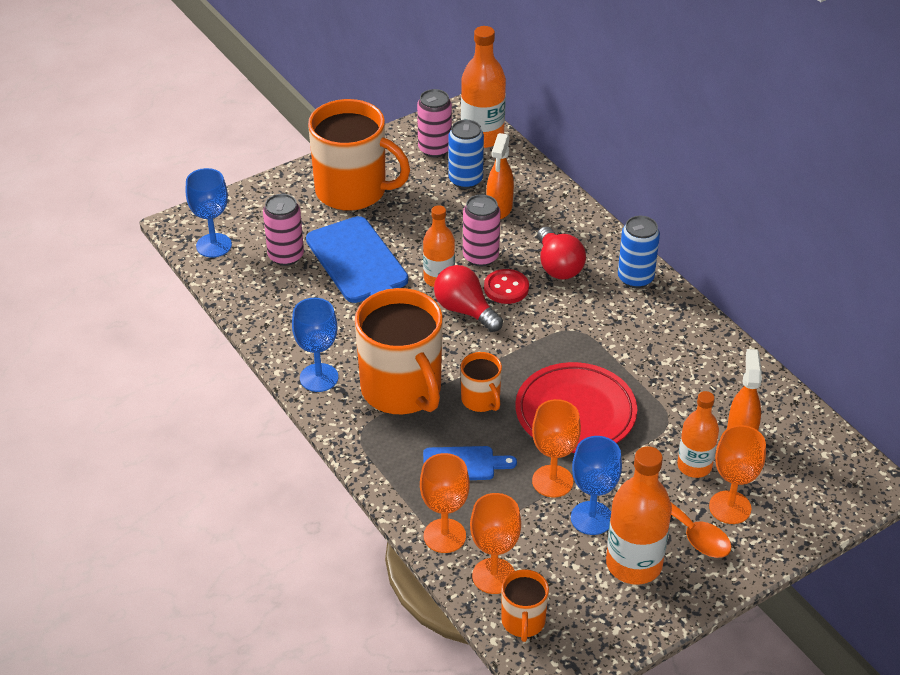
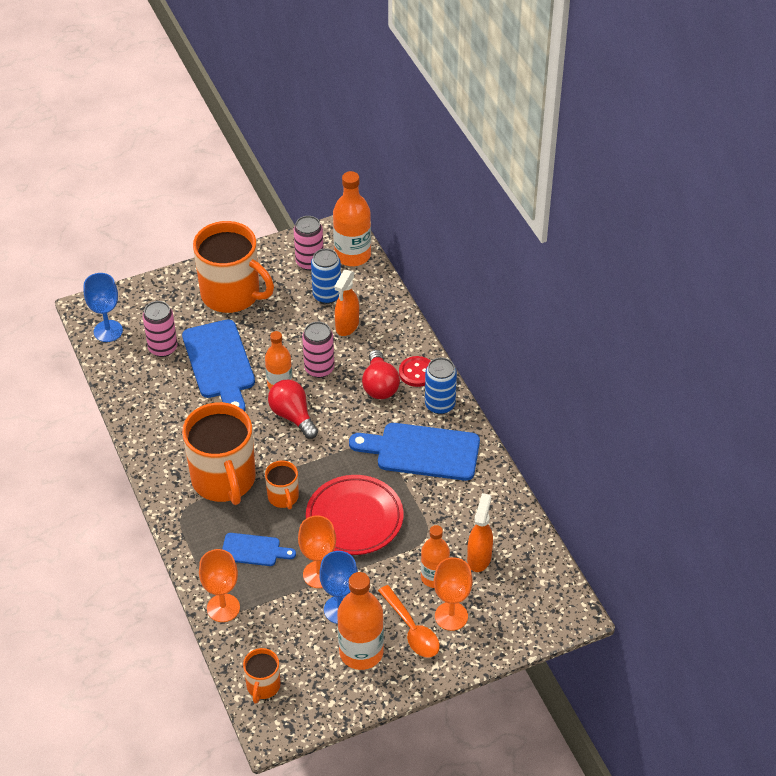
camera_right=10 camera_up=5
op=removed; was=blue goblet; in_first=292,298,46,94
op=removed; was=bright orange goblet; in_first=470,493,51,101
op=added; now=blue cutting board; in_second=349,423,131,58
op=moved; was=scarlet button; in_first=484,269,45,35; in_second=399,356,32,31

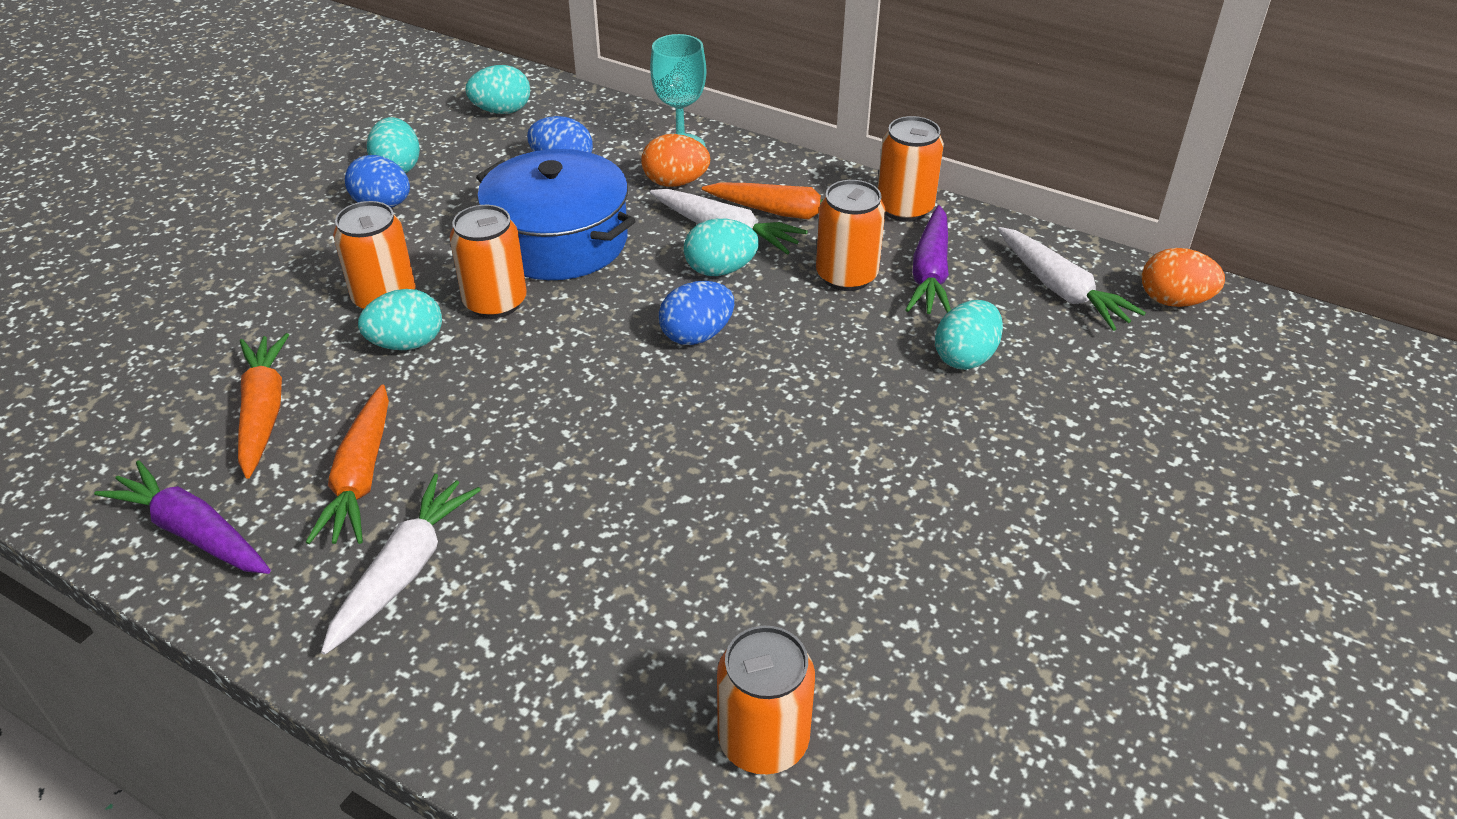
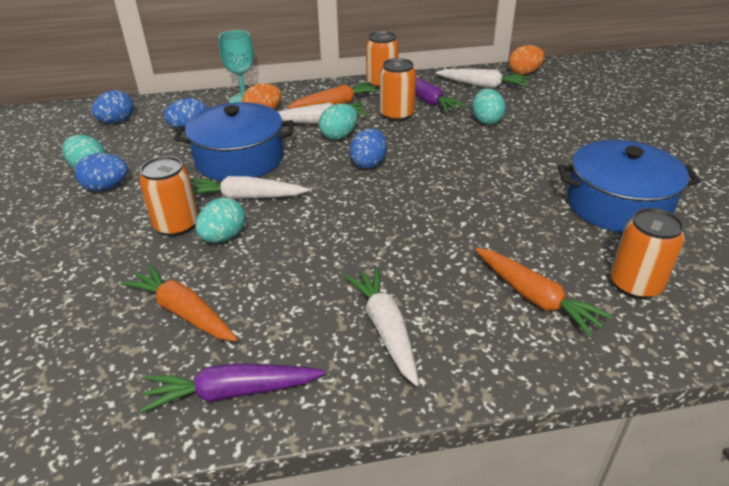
camera_right=-40 camera_up=-5
op=added; now=blue pot; in_second=558,140,143,93
op=moved; was=bright orange toy carrot; in_first=306,384,83,160; in_second=475,248,138,89
op=replaced; was=bright orange can; now=white toy carrot; in_first=450,205,77,113; in_second=191,176,118,23
op=recoloured; was=aqua toy egg; now=blue toy egg; in_first=465,65,65,49; in_second=91,90,43,33

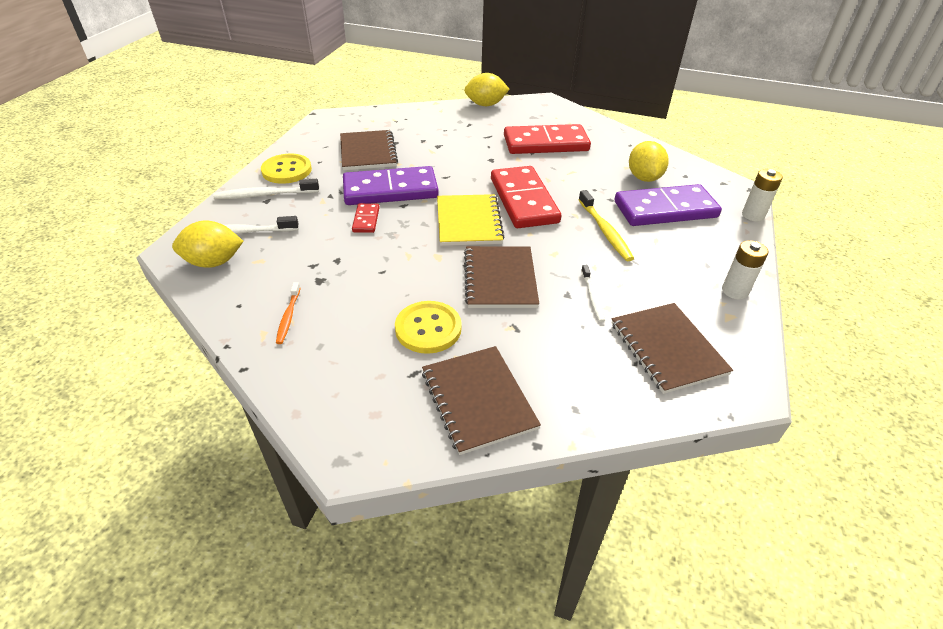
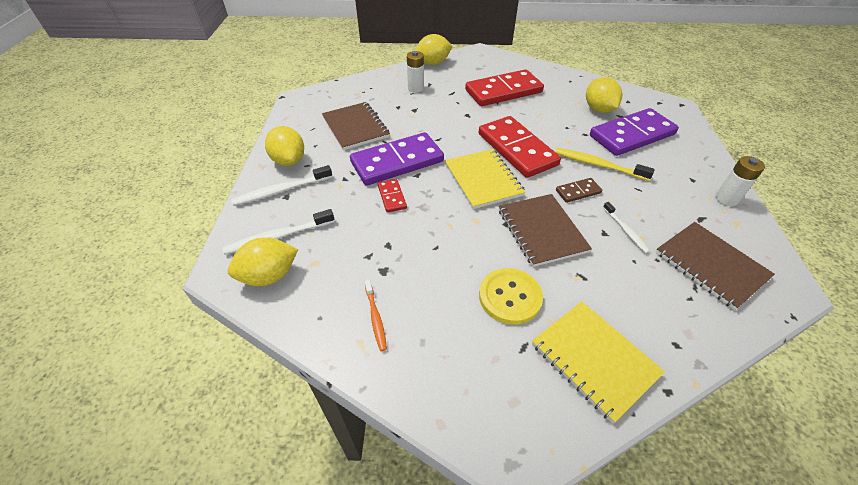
camera_right=-15 camera_up=5
op=added; now=russet domino piece; in_second=556,178,46,25
op=moved; was=white battery; in_first=742,169,41,52; in_second=407,51,17,42
op=replaced; was=yellow button; now=yellow citrus fruit; in_first=261,154,51,30; in_second=265,126,39,40
op=recoloured; was=russet notebook; now=yellow notebook; in_first=422,346,119,109; in_second=532,301,133,122
op=turned; was=yellow toothbrush; in_first=578,190,56,71; in_second=555,148,100,33; clockwise=150

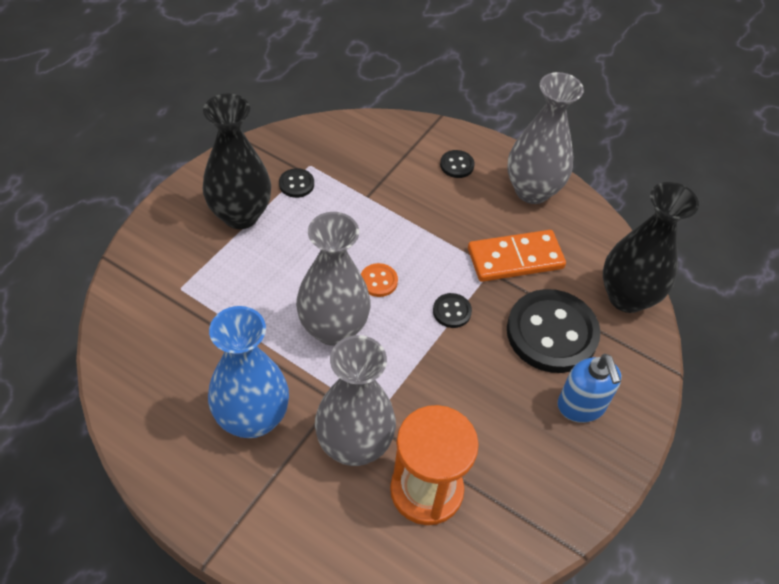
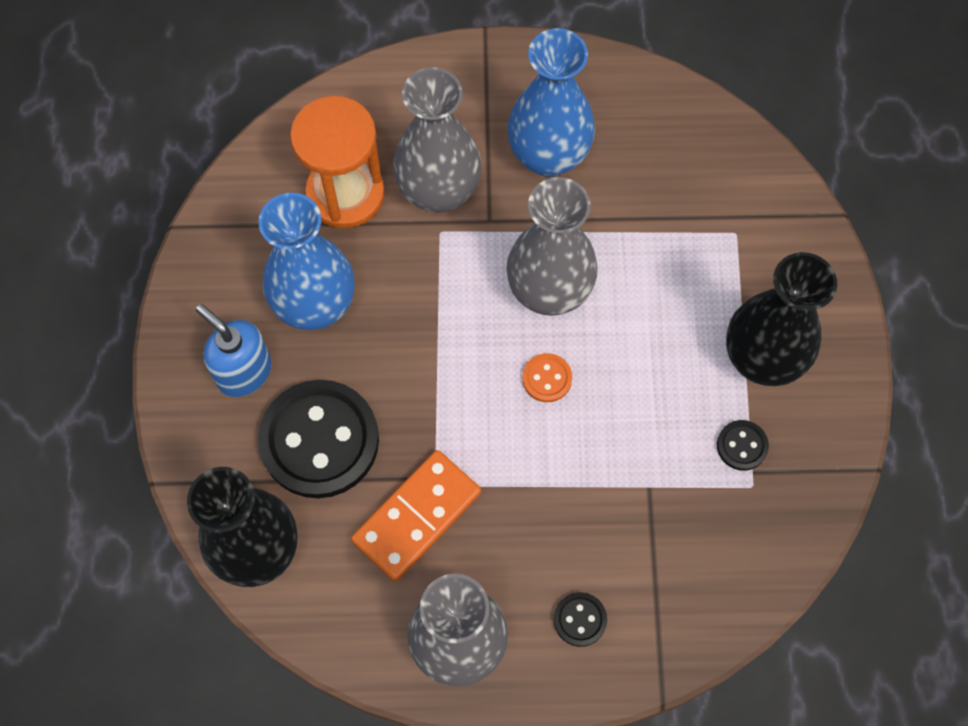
camera_right=150 camera_up=15
op=removed; was=jet-black button; in_first=433,293,39,35
op=added; now=blue vase; in_second=258,193,97,137

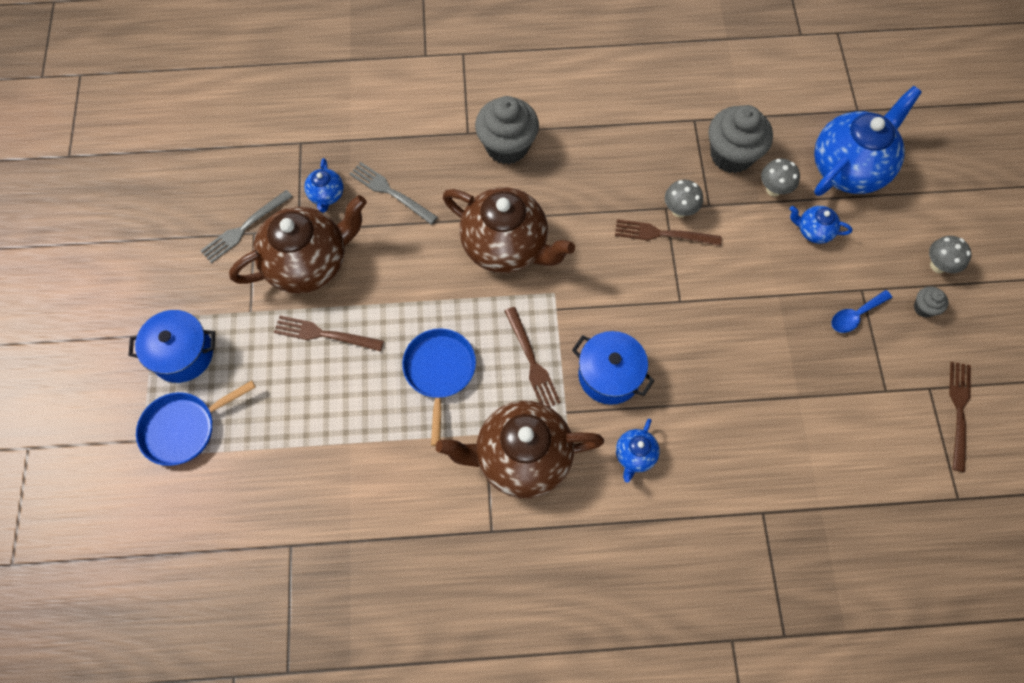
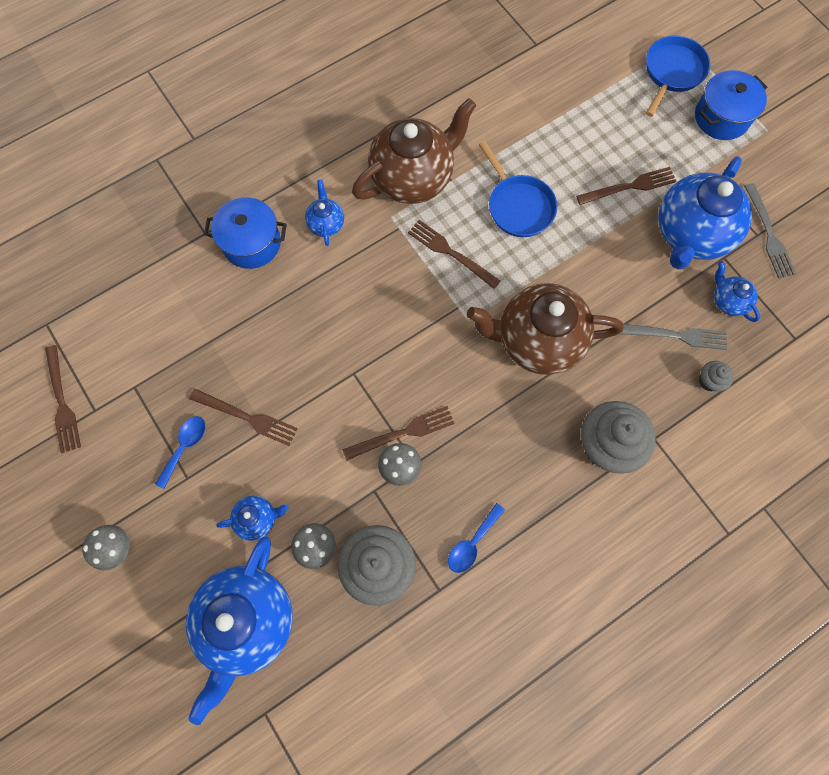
camera_right=150 camera_up=5
op=added; now=russet table fork; in_second=189,389,109,57
op=added; now=blue teaspoon; in_second=448,503,57,70
op=moved; was=blue pot; in_first=572,331,83,74; in_second=204,197,83,72
op=moved; was=gray fairy cake; in_first=914,286,34,32; in_second=699,361,35,31
op=recoloured; was=russet teapot; now=blue teapot; in_first=229,195,138,98; in_second=658,156,94,114
op=turned; was=gray table fork; in_first=200,190,93,73; in_second=744,183,52,95; clockwise=150

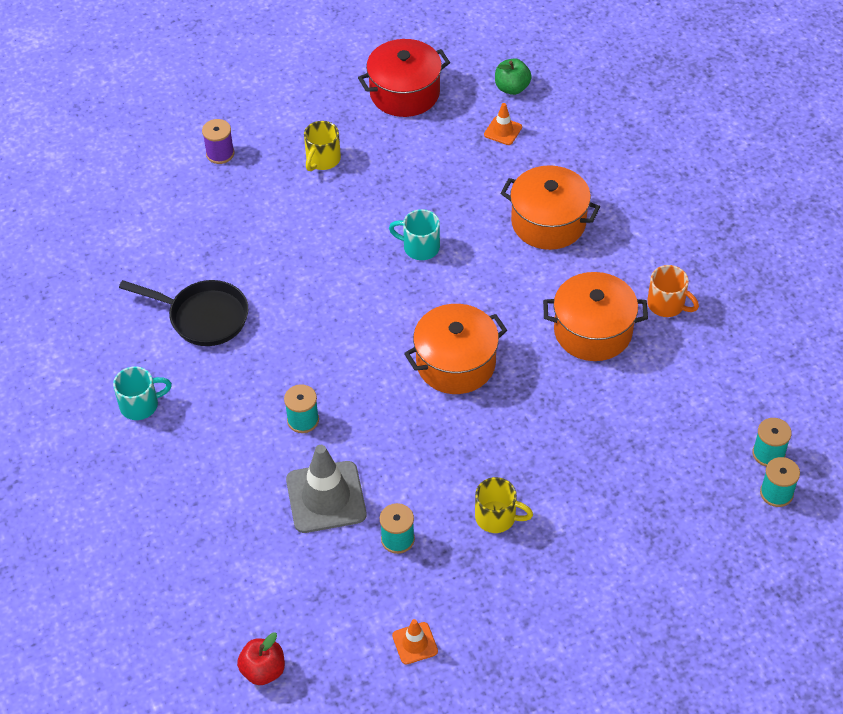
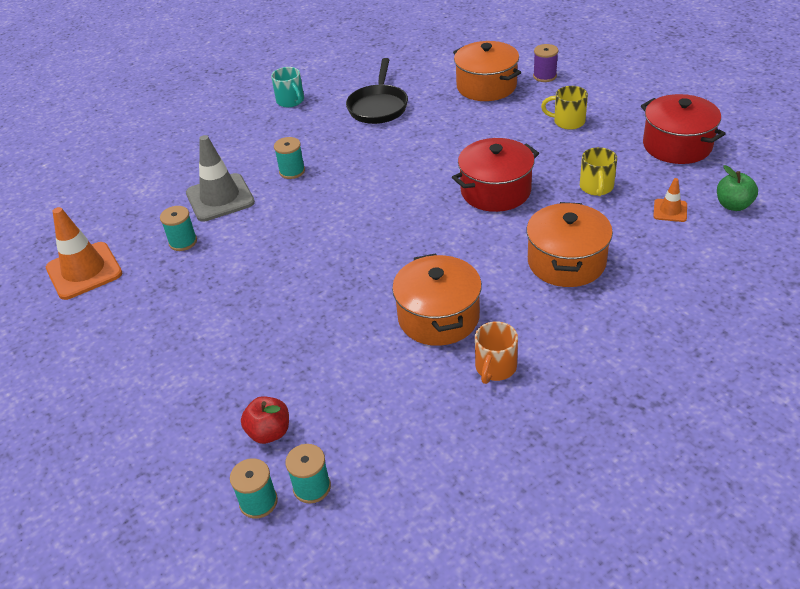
camera_right=80 camera_up=-10
op=moved; was=scarlet apple; in_first=237,633,48,52; in_second=241,396,48,48
op=moved; was=bright orange pot; in_first=404,304,103,90; in_second=453,41,68,60
op=moved; was=yellow mug; in_first=475,477,58,56; in_second=580,147,37,49
op=replaced; was=aqua mug; now=scarlet pot; in_first=389,209,51,51; in_second=452,138,87,74
op=resized; was=bright orange traffic cone; in_first=392,619,46,46; in_second=46,207,76,93; ratio=2.0

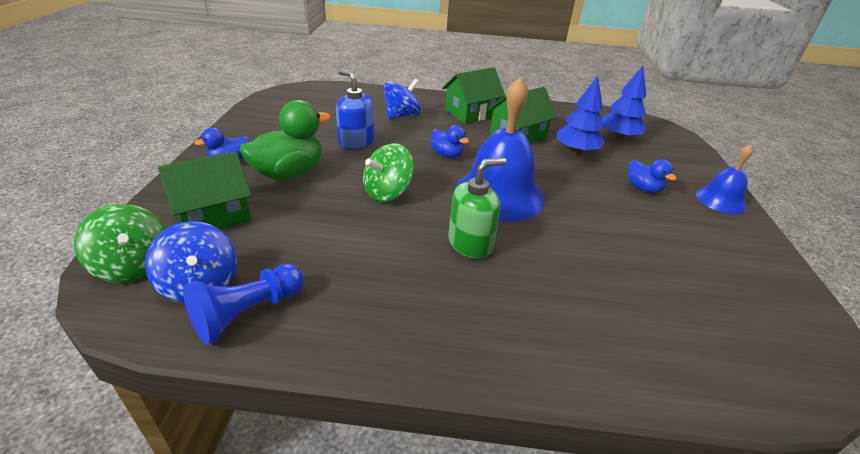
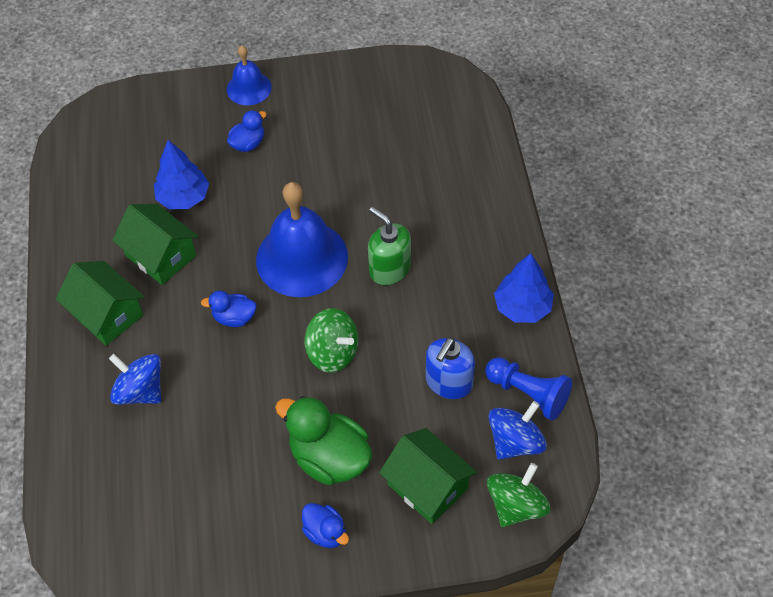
camera_right=-100 camera_up=20
op=moved; was=blue soap pump; in_first=336,69,39,81; in_second=426,337,49,62
op=moved; was=blue toy tree; in_first=601,66,46,74; in_second=494,253,60,70
op=turned; was=blue rubber duck; in_first=431,125,38,33; in_second=201,290,56,37; clockwise=-120

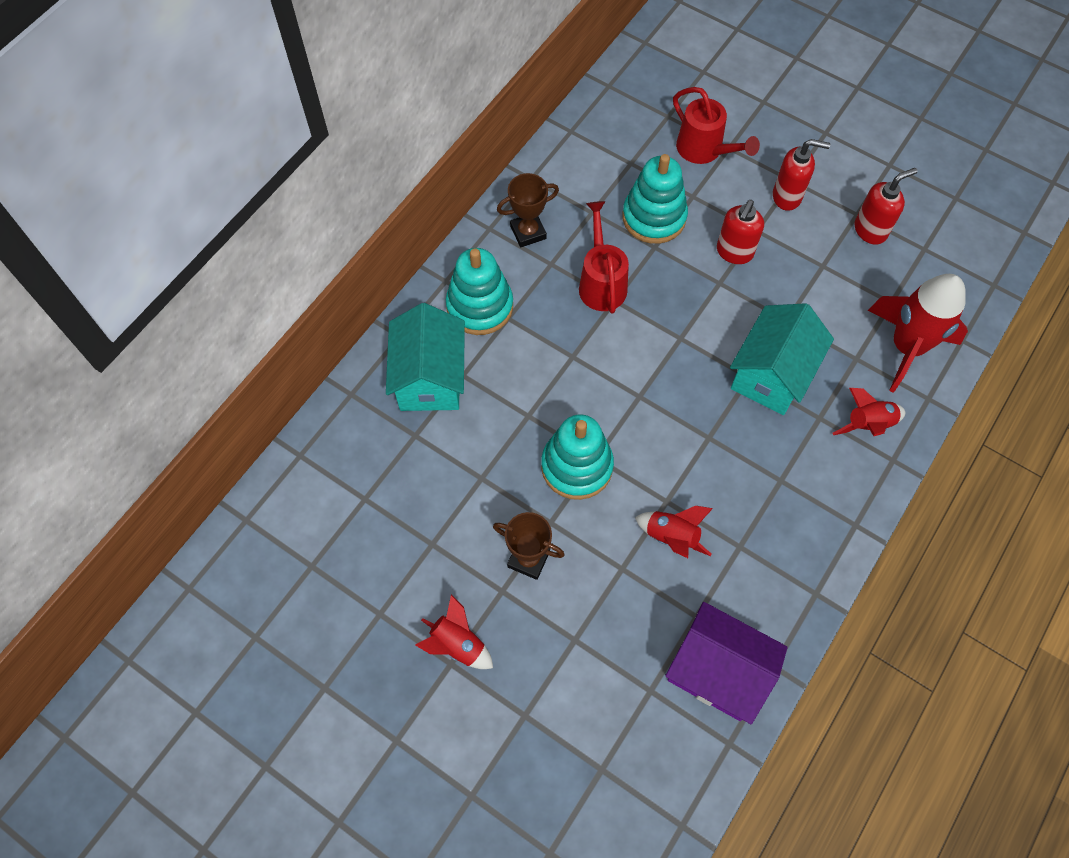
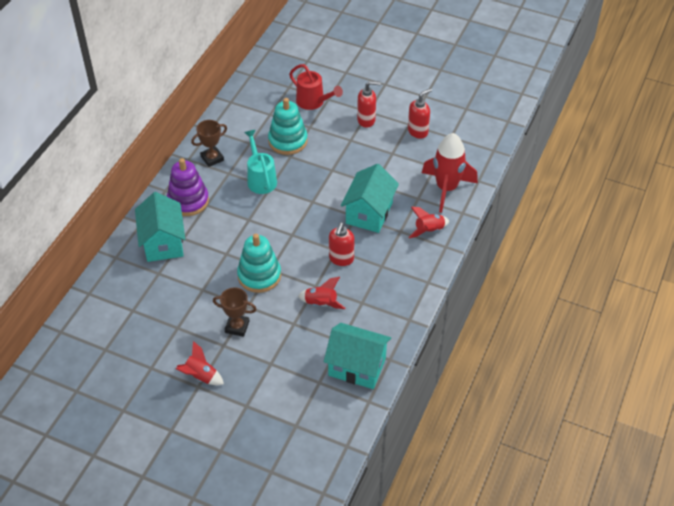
camera_right=-10 camera_up=-15
op=moved; was=scarlet soap pump; in_first=717,200,47,64; in_second=329,222,25,44
op=recoloured; was=aqua ring stacker; now=violet ring stacker; in_first=446,248,67,87; in_second=167,158,42,58
op=recoloured; was=scarlet sprinkling can; now=aqua sprinkling can; in_first=579,201,50,112; in_second=244,130,33,64
op=recoloured; was=violet toy house; now=aqua toy house; in_first=665,602,123,122; in_second=324,323,67,66

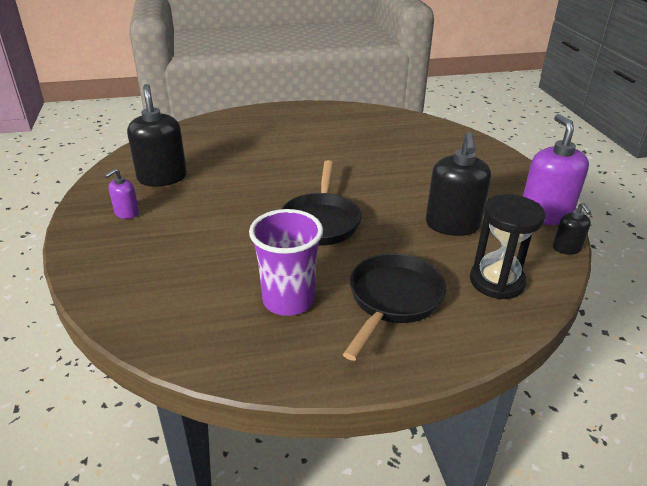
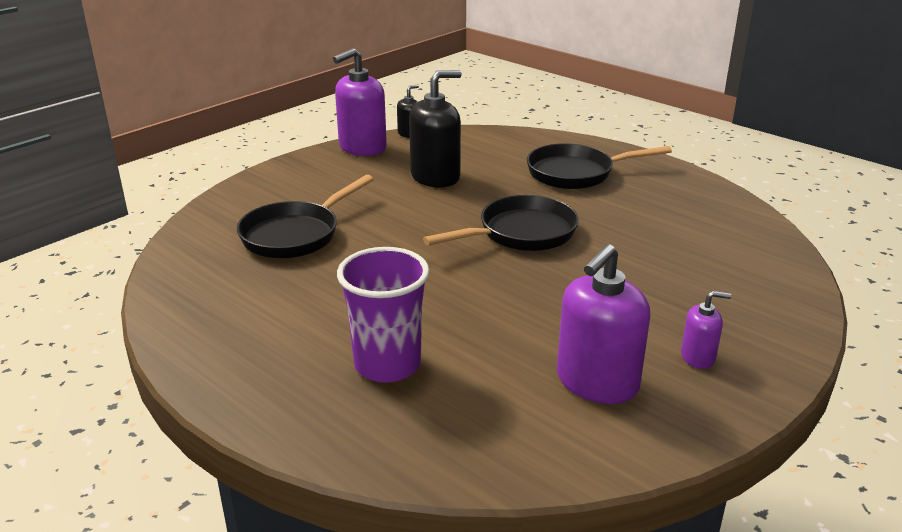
camera_right=-125 camera_up=-5
op=removed; was=jet-black sandglass; in_first=470,194,75,106
op=added; now=jet-black pan; in_second=237,175,137,83
op=moved; was=violet cup; in_first=249,209,74,107; in_second=337,247,92,136
op=recoloured; was=jet-black soap pump; now=violet soap pump; in_first=127,84,60,103; in_second=557,244,93,160

